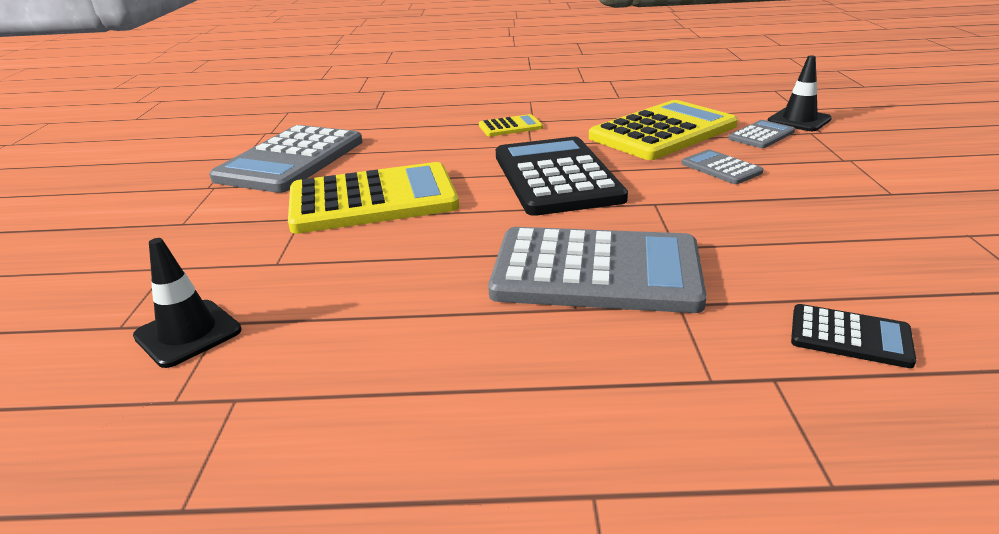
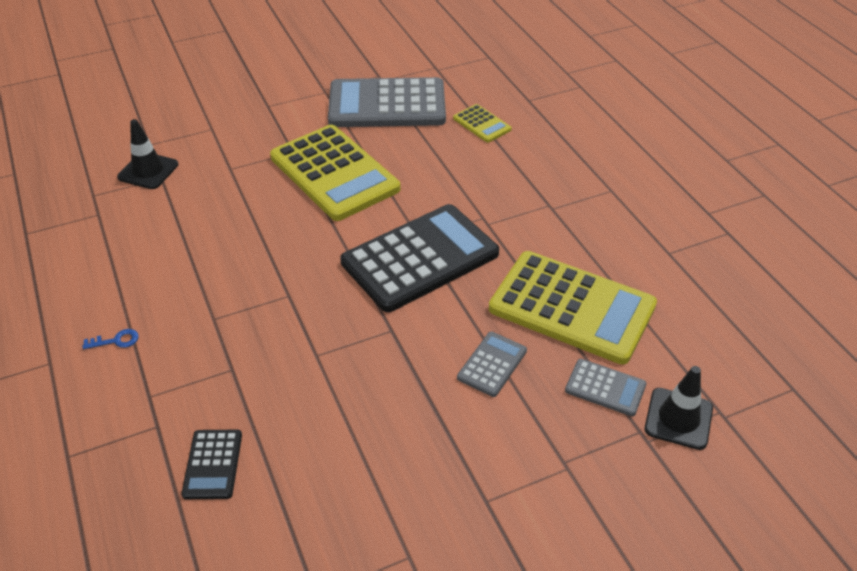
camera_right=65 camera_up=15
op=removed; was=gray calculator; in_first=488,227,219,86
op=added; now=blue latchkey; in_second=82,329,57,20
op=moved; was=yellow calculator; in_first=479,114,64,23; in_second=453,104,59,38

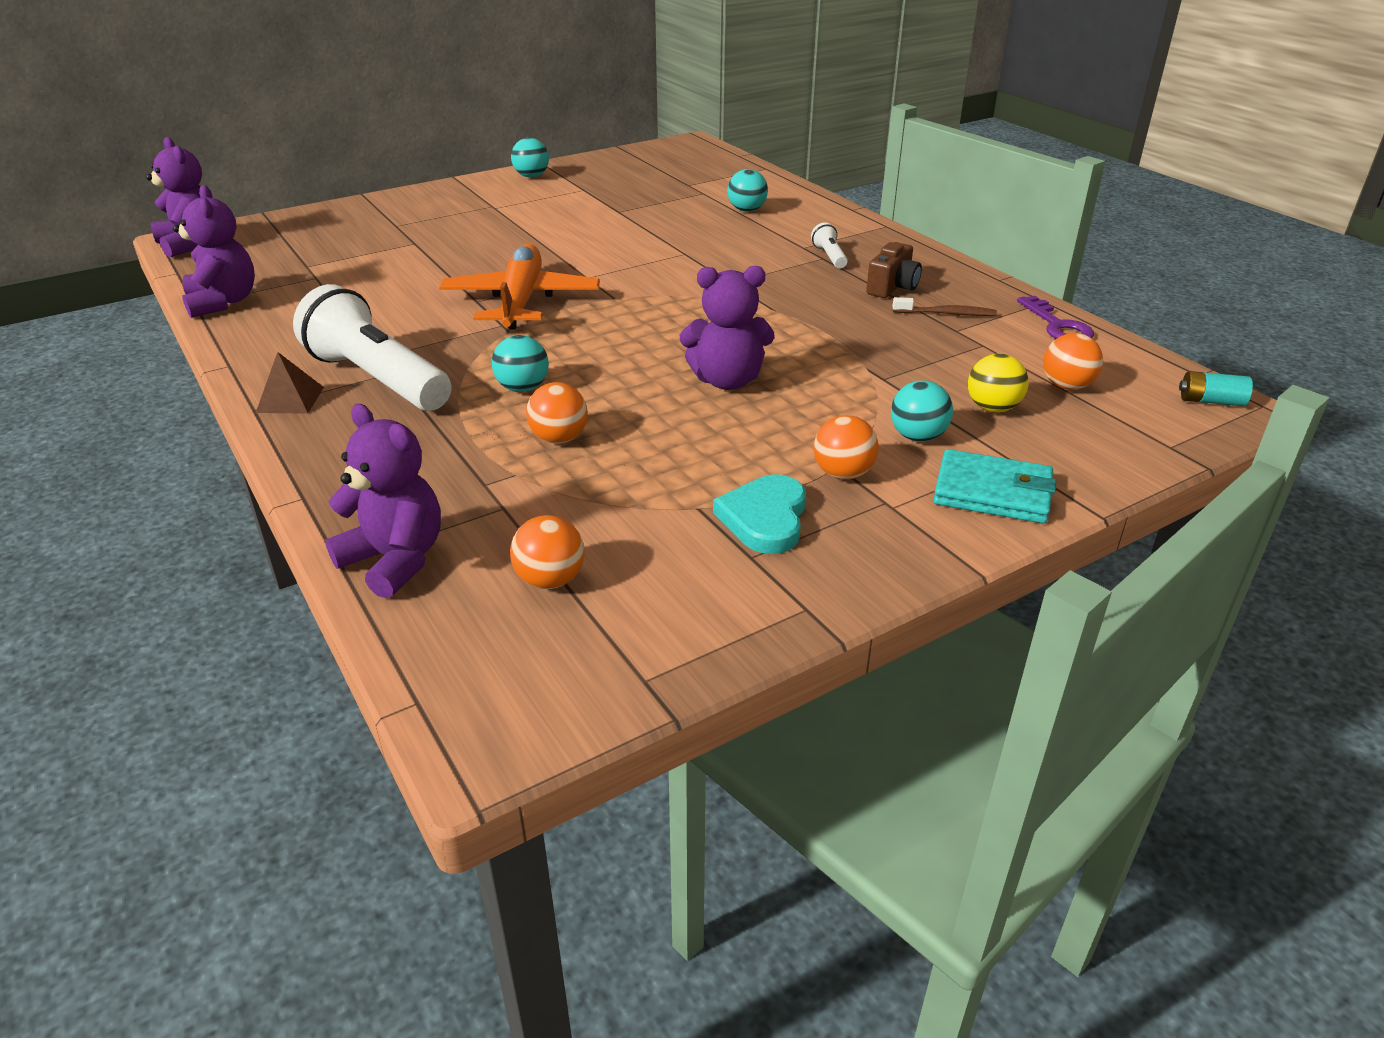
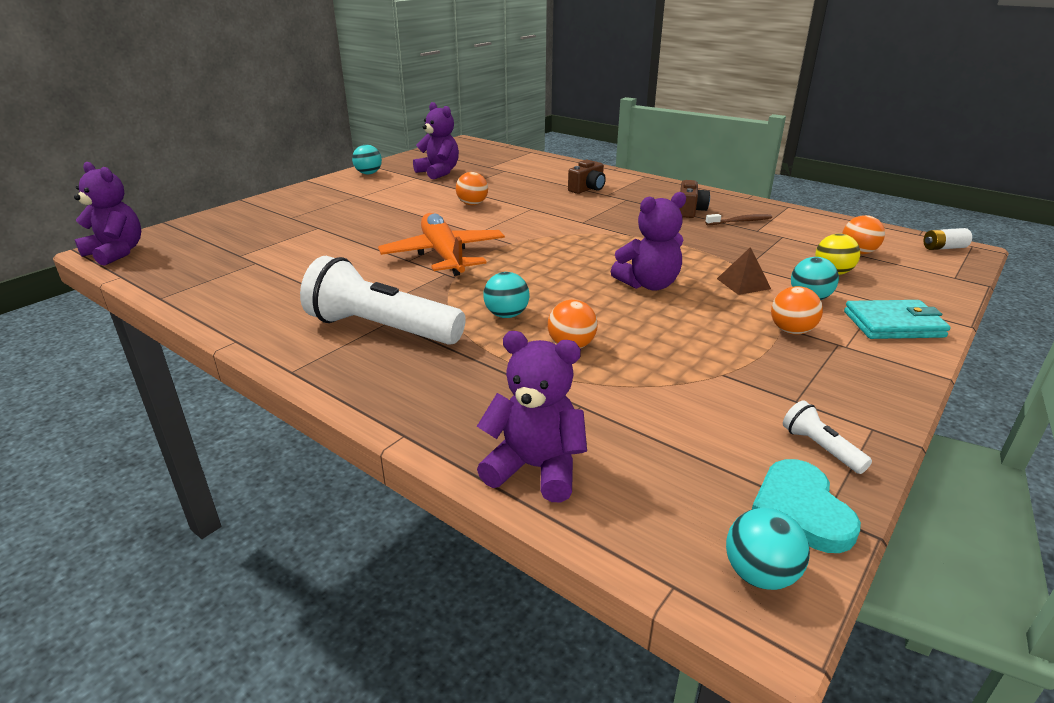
camera_right=-20 camera_up=-5
op=removed; was=violet latchkey; in_first=1017,296,77,43
op=added; now=russet camera; in_second=568,160,38,34
op=moved; was=violet teddy; in_first=173,185,82,133; in_second=413,102,46,77
op=moved; was=russet pyramid; in_first=256,352,68,62; in_second=717,247,54,48
op=moved; was=bright orange ball; in_first=510,515,75,74; in_second=456,172,32,33
op=moved; was=aqua love heart; in_first=713,475,93,79; in_second=752,459,109,94
op=moved; was=aqua ball; in_first=727,169,41,43; in_second=726,508,84,82
op=moved; was=white pocket torch; in_first=811,222,37,46; in_second=783,400,89,74
op=recoloured; was=aqua battery; now=white battery; in_first=1179,371,74,35; in_second=923,228,49,22

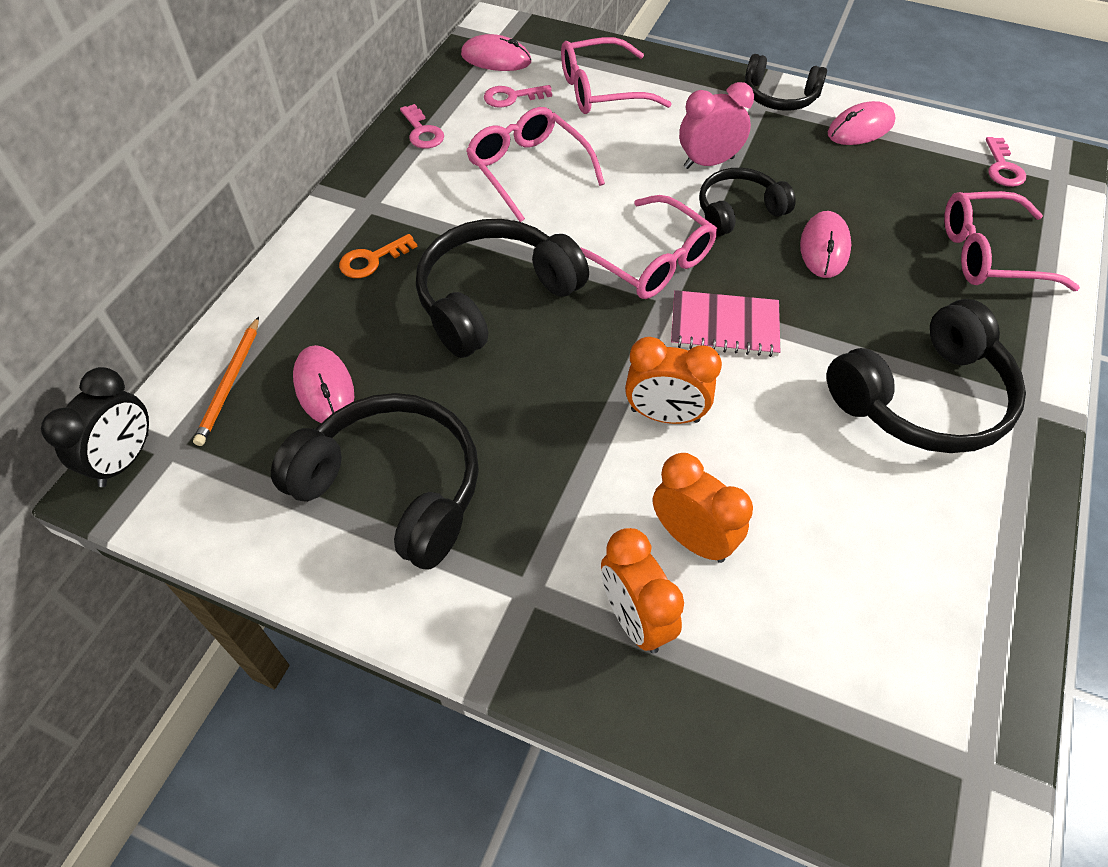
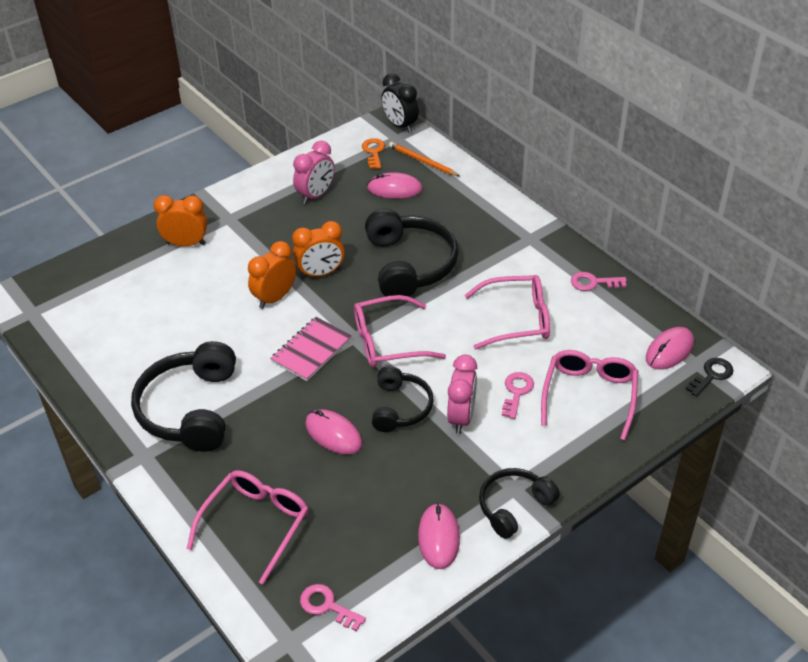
camera_right=120 camera_up=-10
op=added; now=jet-black latchkey; in_second=686,358,48,39
op=moved; was=bright orange latchkey; in_first=339,234,79,44; in_second=362,138,23,31
op=moved; was=pink latchkey; in_first=484,85,68,23; in_second=502,372,32,47
op=moved; was=bright orange bedside clock; in_first=653,453,100,110; in_second=292,221,53,57
op=replaced; was=jet-black headphones; now=pink bedside clock; in_first=271,393,208,177; in_second=293,141,41,63

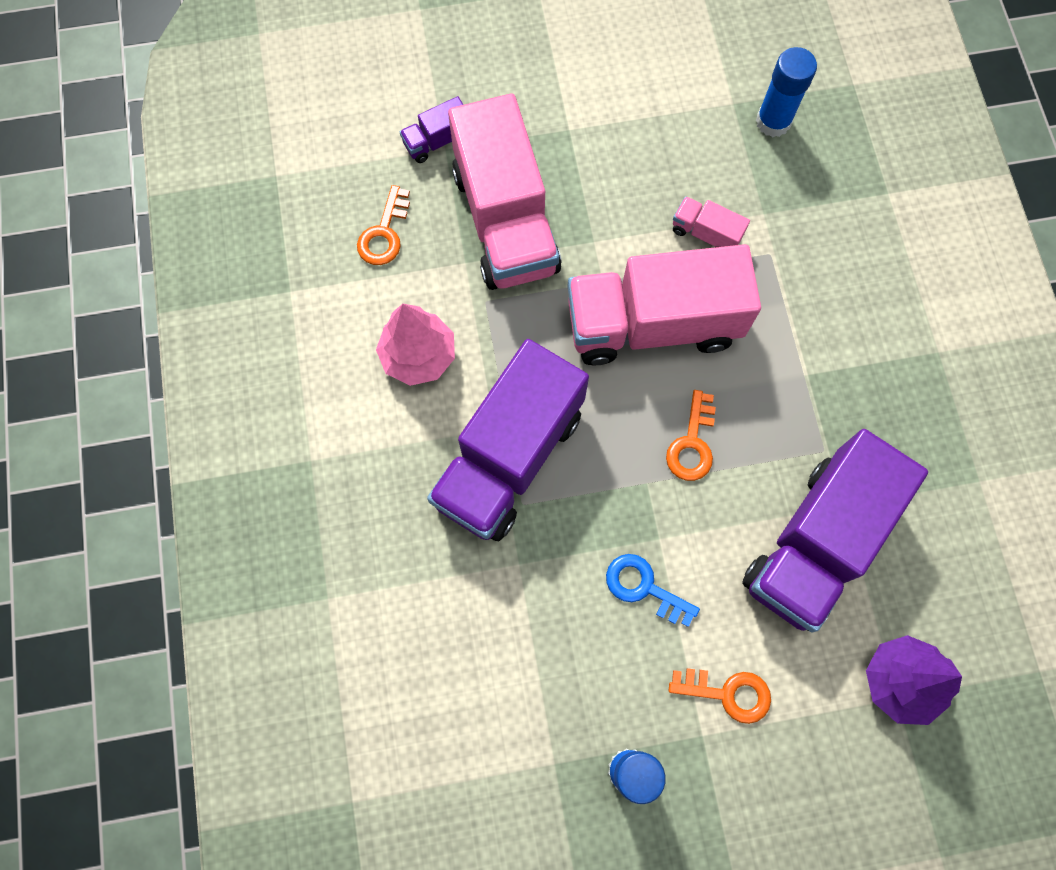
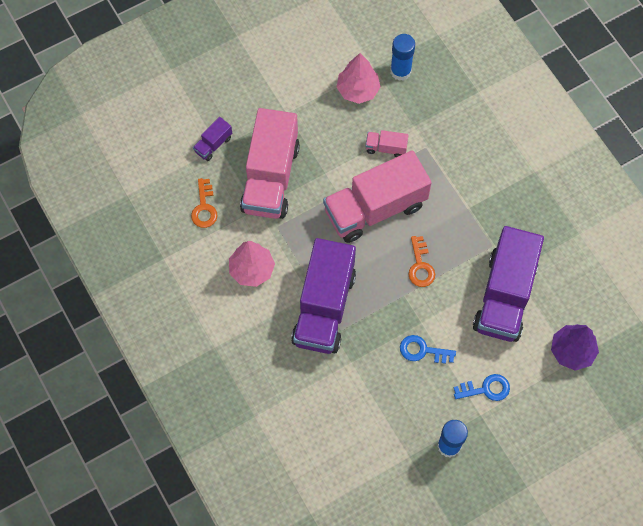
camera_right=-20 camera_up=-5
op=added; now=pink toy tree; in_second=337,53,43,51
op=recoloured; was=bright orange latchkey; now=blue latchkey; in_first=669,668,102,56; in_second=454,374,56,27
op=turned; was=pink toy truck; in_first=448,94,113,196; in_second=240,108,60,111; clockwise=45

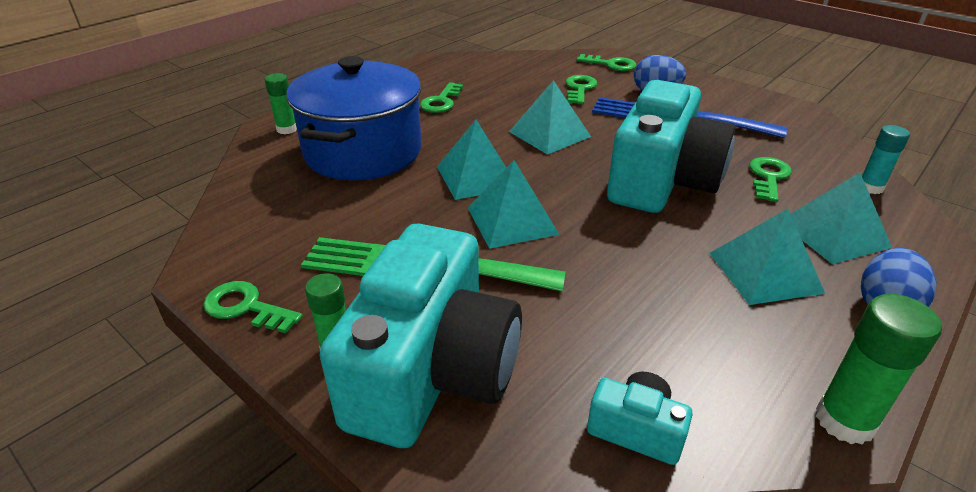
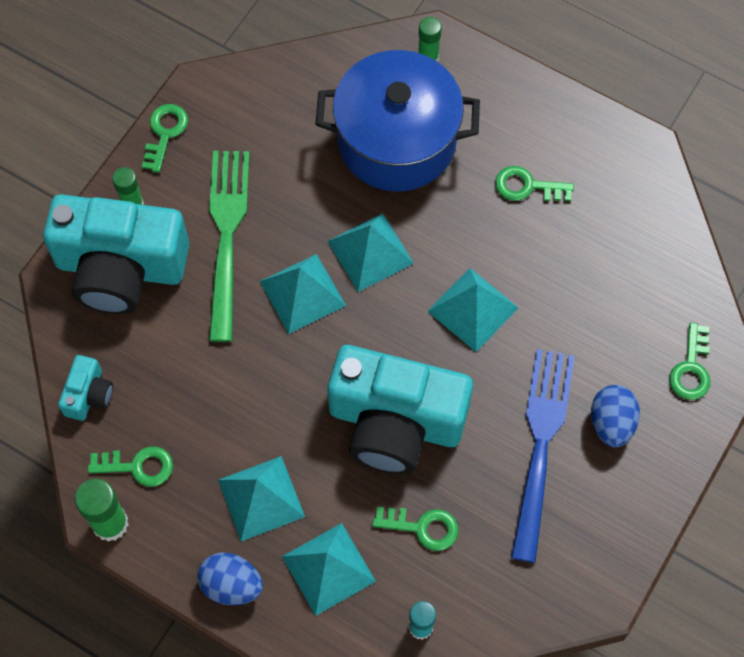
camera_right=80 camera_up=30
op=moved; was=emerald latchkey; in_first=566,75,31,29; in_second=88,446,85,41

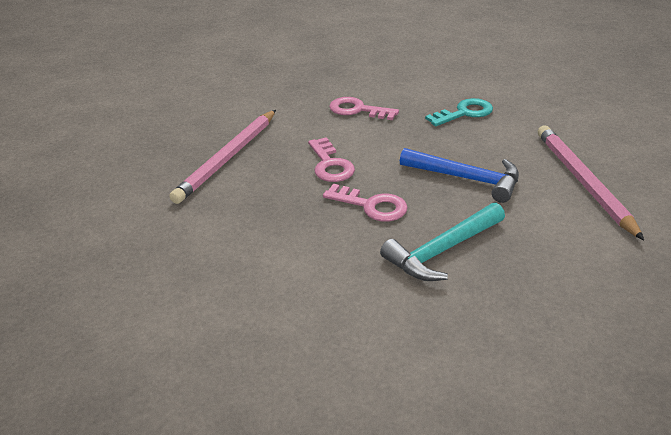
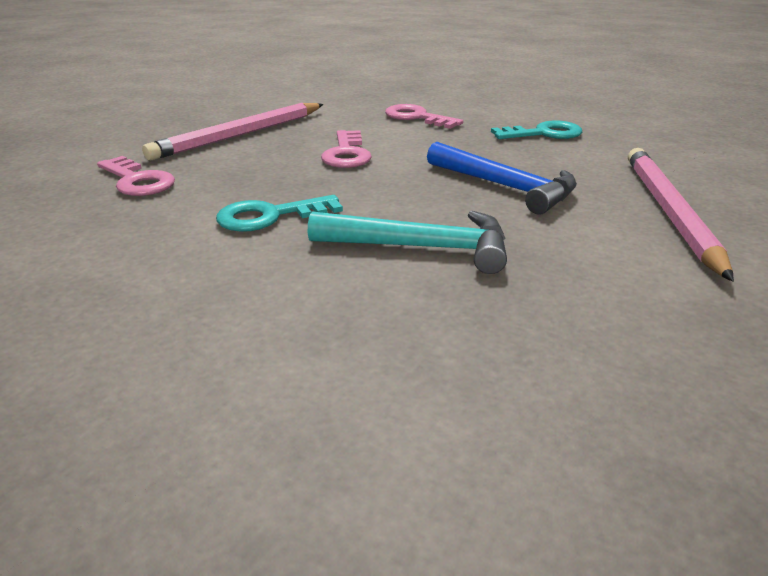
camera_right=15 camera_up=-5
op=added; now=aqua latchkey; in_second=216,195,127,37
op=moved; was=pink latchkey; in_first=323,184,85,38; in_second=97,156,78,40
op=turned; was=aqua carpenter's hammer; in_first=380,203,125,78; in_second=308,211,199,63; clockwise=-150

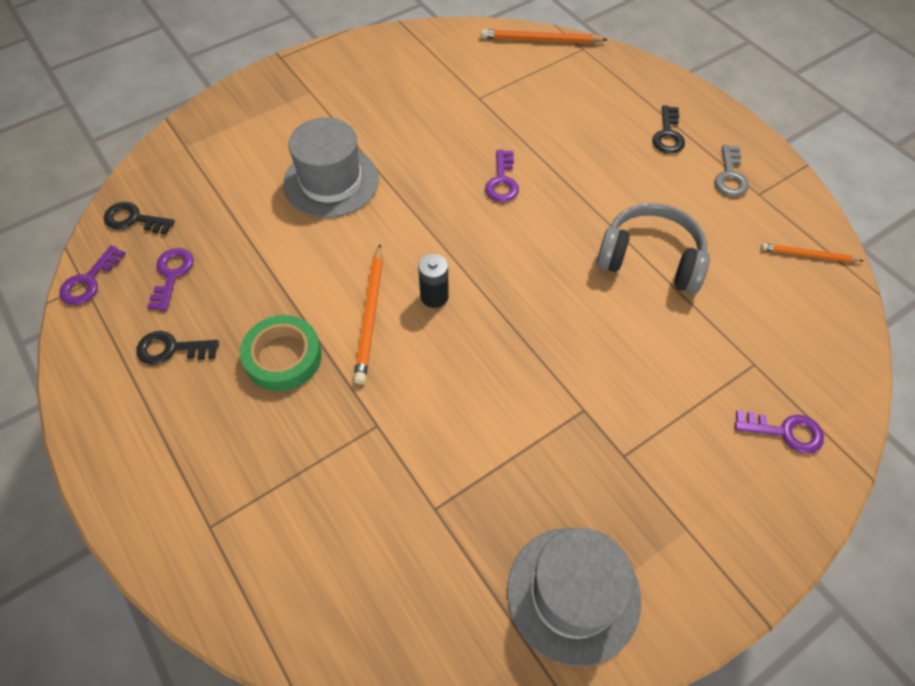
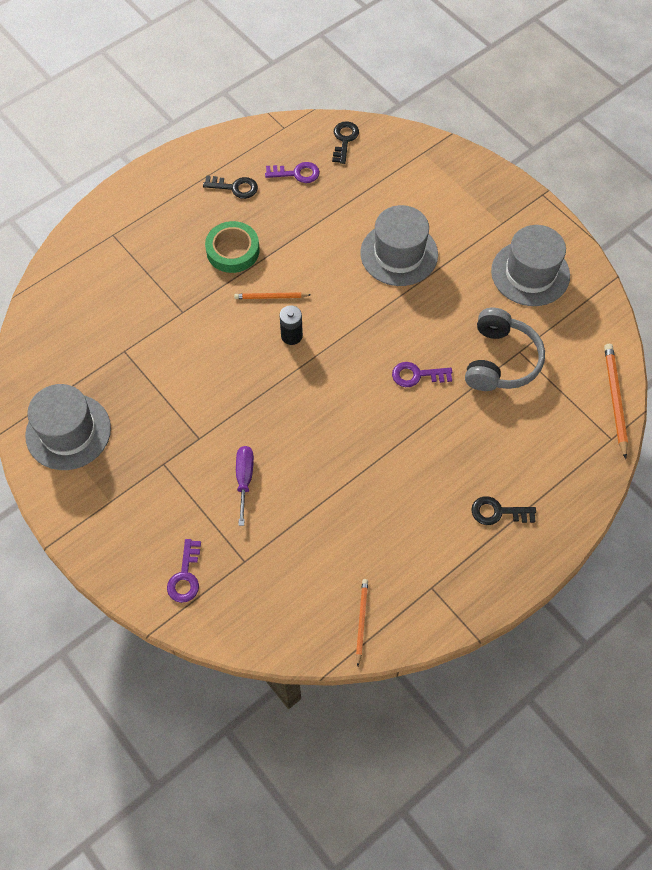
camera_right=85 camera_up=5
op=removed; was=violet latchkey; in_first=59,245,67,60
op=removed; was=gray latchkey; in_first=715,145,34,52
op=added; now=violet flat screwdriver; in_second=236,446,18,80
op=added; now=gray hat; in_second=491,225,79,81
op=moved; was=gray headphones; in_first=596,203,114,91; in_second=465,308,80,83
op=turned; was=jet-black latchkey; in_first=136,331,83,34; in_second=203,176,55,23; clockwise=105
op=resized; was=bright orange pencil; in_first=354,244,29,140; in_second=234,292,77,7; ratio=0.63

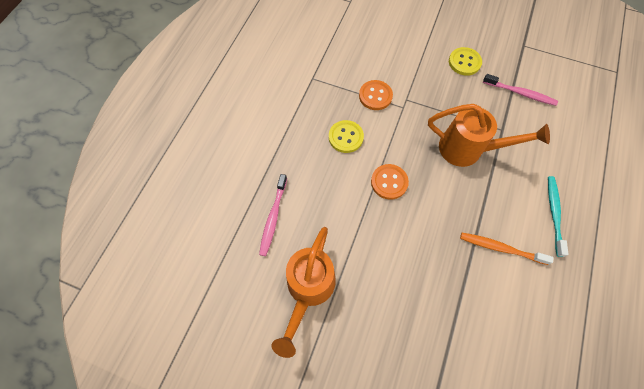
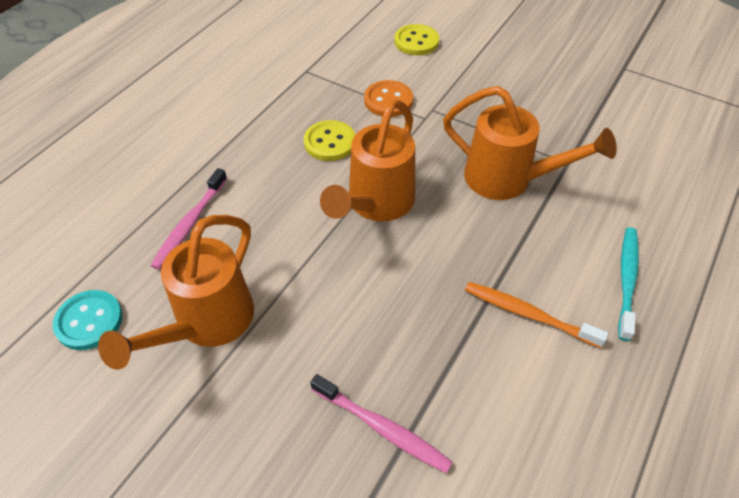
camera_right=10 camera_up=-15
op=added; now=aqua button; in_second=53,290,70,60
op=moved; was=yellow button; in_first=449,47,33,29; in_second=394,24,45,31
op=moved; was=pink toothbrush; in_first=483,74,75,32; in_second=310,374,143,99
op=replaced; was=bright orange button; now=bright orange sprinkling can; in_first=371,164,38,36; in_second=320,99,95,122

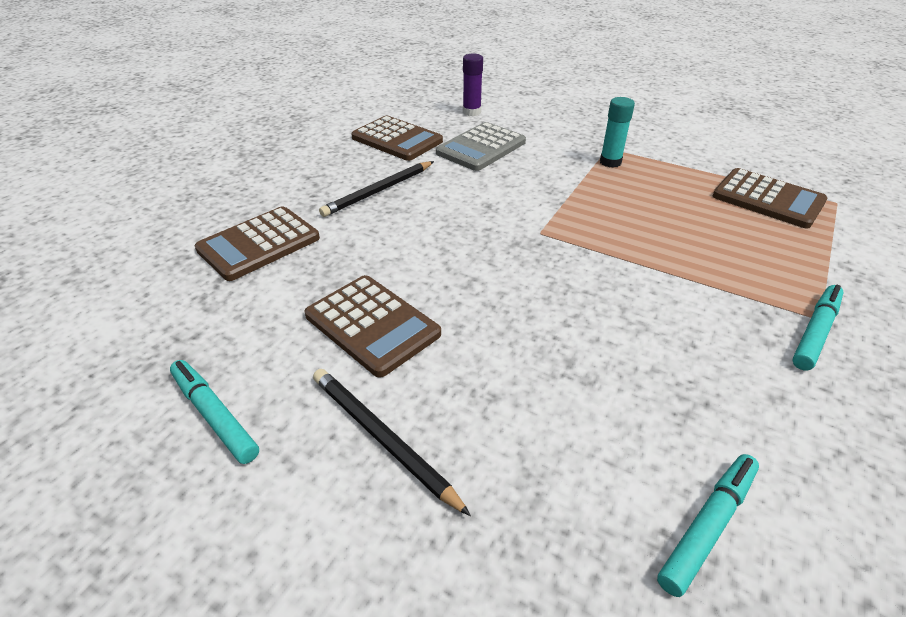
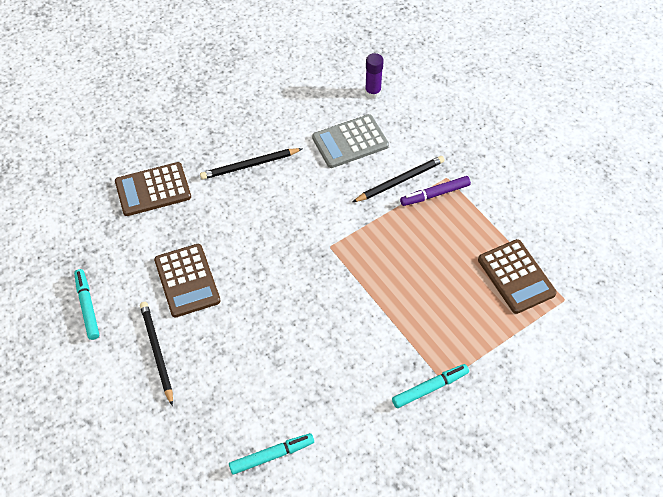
camera_right=25 camera_up=15
op=removed; was=russet calculator; in_first=351,116,92,45
op=added; now=jet-black pencil; in_second=353,156,92,46
op=replaced; was=aqua glue; now=violet marker pen; in_first=600,97,35,71; in_second=400,176,71,30

